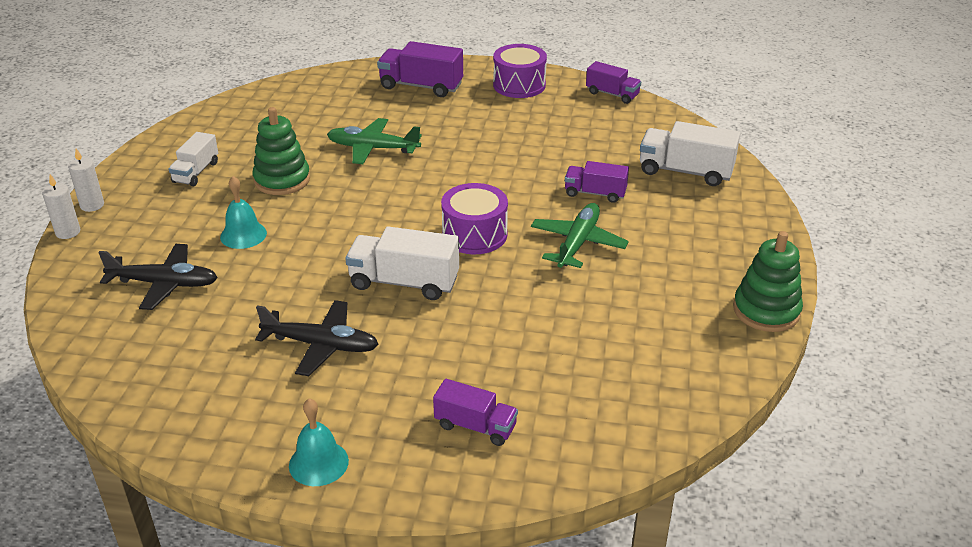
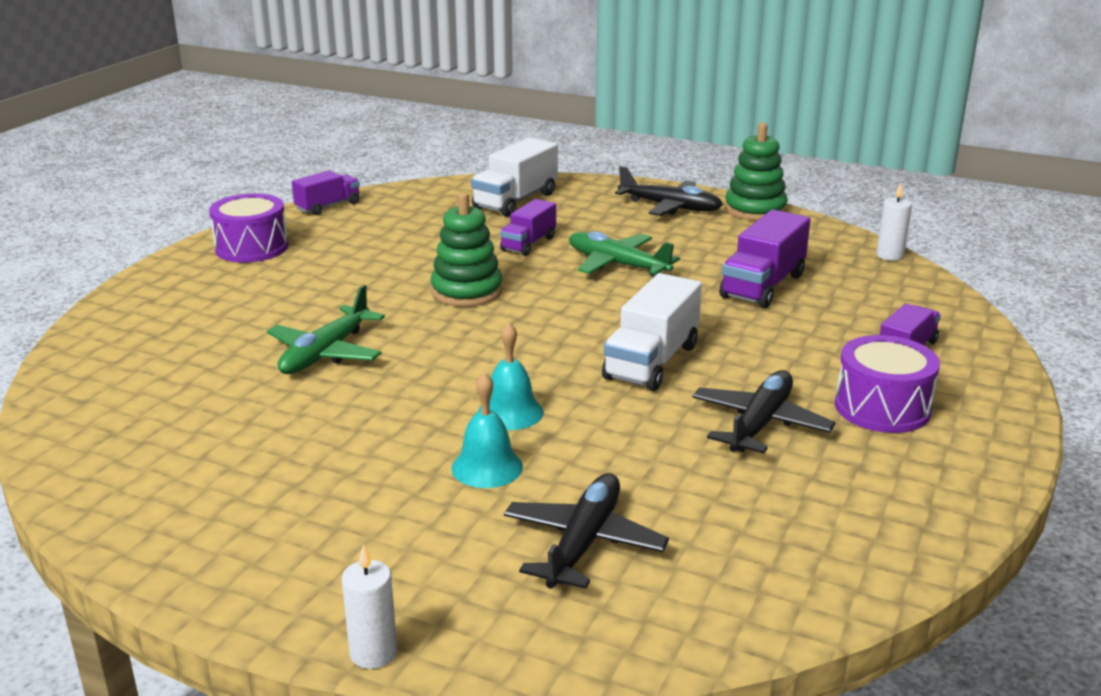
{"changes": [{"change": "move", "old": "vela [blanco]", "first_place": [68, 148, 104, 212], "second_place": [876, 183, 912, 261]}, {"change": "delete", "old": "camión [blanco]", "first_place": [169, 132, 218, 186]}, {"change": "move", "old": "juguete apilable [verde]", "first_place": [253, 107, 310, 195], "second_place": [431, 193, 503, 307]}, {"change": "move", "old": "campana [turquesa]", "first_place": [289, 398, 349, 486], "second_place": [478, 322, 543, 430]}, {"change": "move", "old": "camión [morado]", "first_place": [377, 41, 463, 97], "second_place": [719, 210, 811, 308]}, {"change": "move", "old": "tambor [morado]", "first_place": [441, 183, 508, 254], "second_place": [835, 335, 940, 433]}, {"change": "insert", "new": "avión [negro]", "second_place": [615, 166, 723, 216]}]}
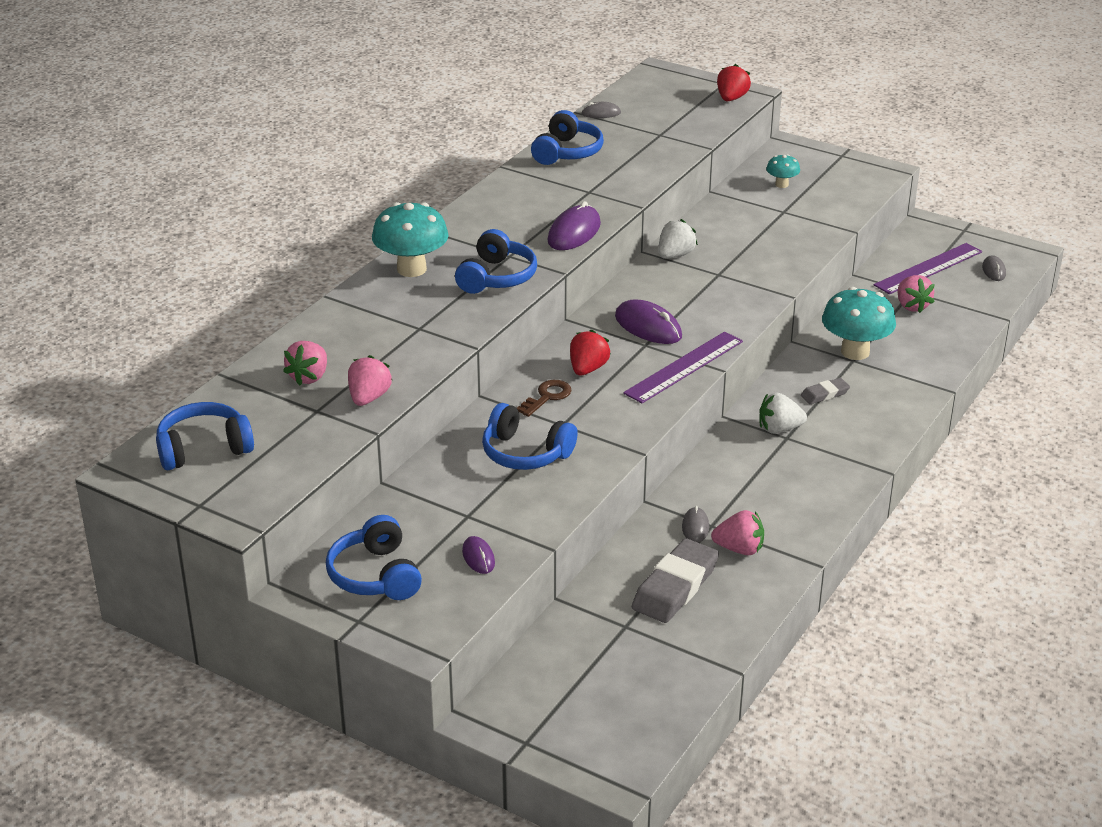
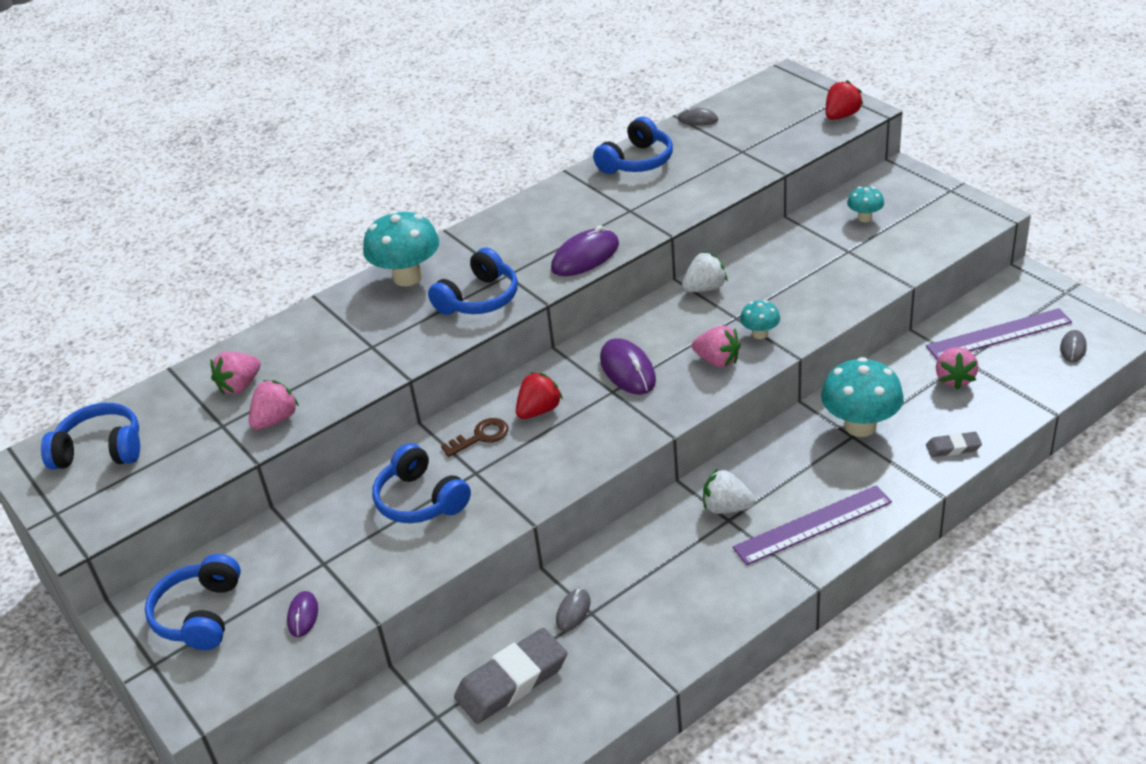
{"changes": [{"change": "move", "old": "regla [morado]", "first_place": [623, 332, 743, 403], "second_place": [733, 485, 892, 565]}, {"change": "move", "old": "fresa [rosa]", "first_place": [711, 510, 764, 555], "second_place": [692, 326, 741, 368]}, {"change": "move", "old": "goma de borrar [gris]", "first_place": [801, 378, 850, 404], "second_place": [926, 432, 982, 457]}, {"change": "insert", "new": "seta [turquesa]", "second_place": [740, 300, 780, 339]}]}
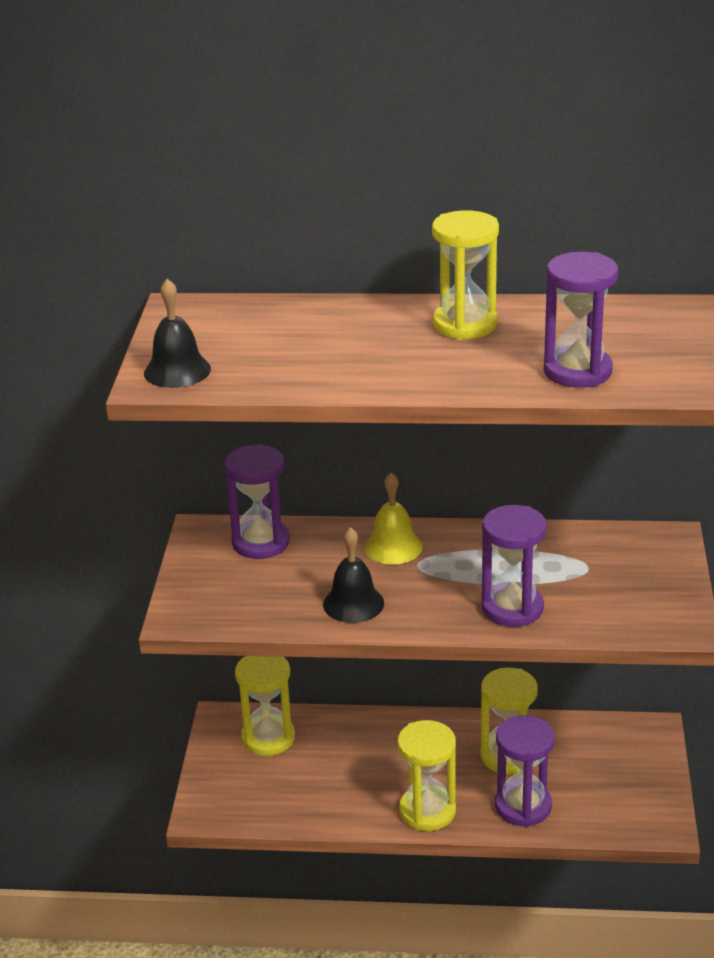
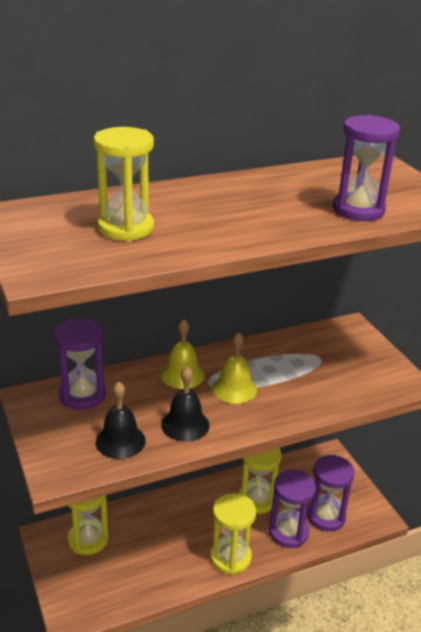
{"changes": [{"change": "move", "old": "campana [negro]", "first_place": [144, 279, 211, 388], "second_place": [96, 382, 146, 459]}, {"change": "move", "old": "reloj de arena [amarillo]", "first_place": [432, 210, 499, 340], "second_place": [94, 127, 154, 241]}, {"change": "move", "old": "reloj de arena [morado]", "first_place": [482, 505, 547, 627], "second_place": [307, 455, 355, 531]}, {"change": "insert", "new": "campana [amarillo]", "second_place": [212, 332, 257, 404]}]}
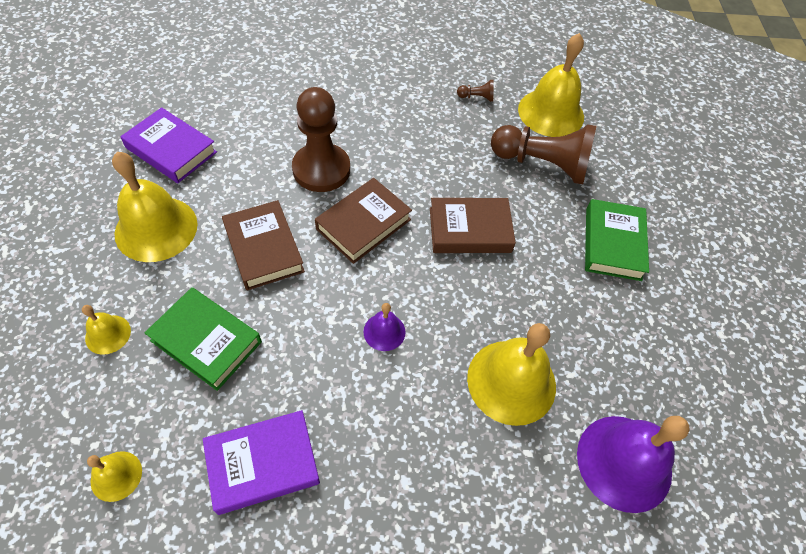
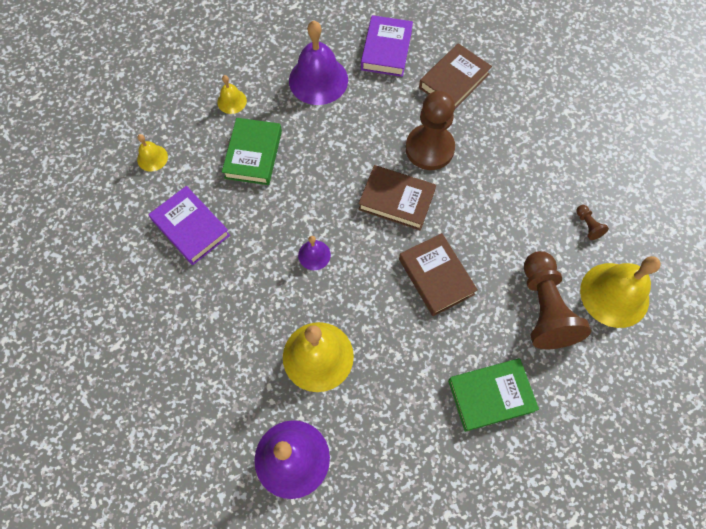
{"changes": [{"change": "recolor", "old": "campana [amarillo]", "new": "campana [morado]", "first_place": [112, 152, 198, 262], "second_place": [289, 21, 348, 105]}, {"change": "move", "old": "libro [marrón]", "first_place": [222, 200, 305, 290], "second_place": [419, 43, 492, 109]}]}
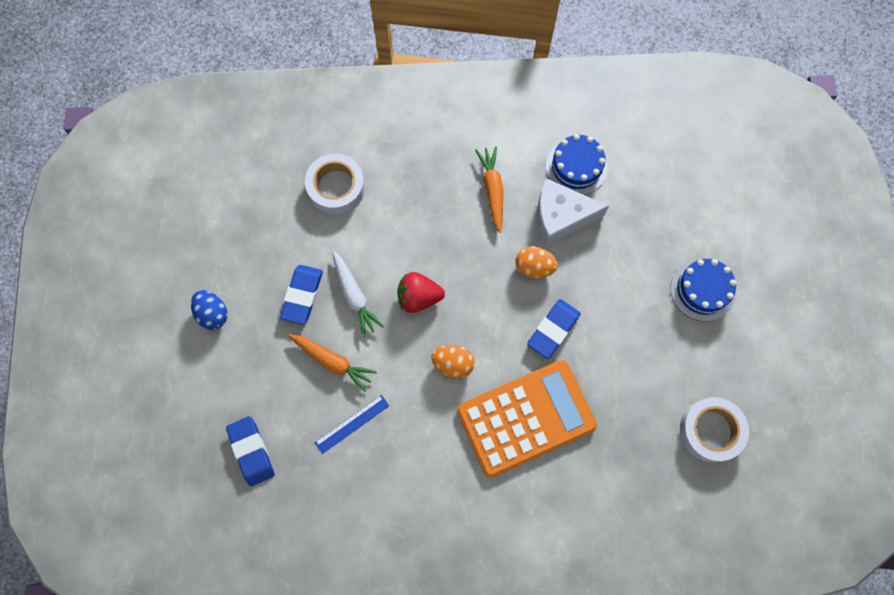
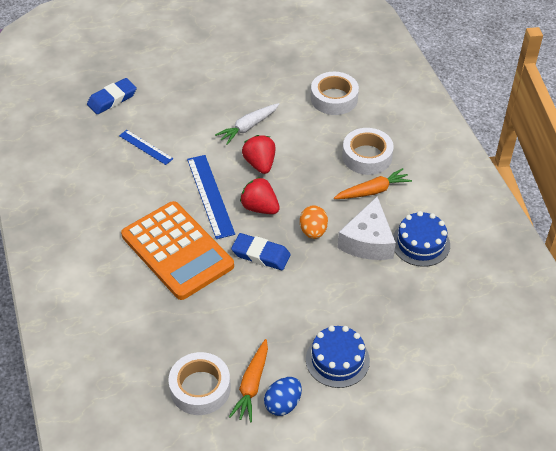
{"changes": [{"change": "move", "old": "huevo [azul]", "first_place": [191, 290, 228, 330], "second_place": [264, 377, 302, 416]}, {"change": "delete", "old": "goma de borrar [azul]", "first_place": [280, 265, 323, 324]}, {"change": "move", "old": "zanahoria [naranja]", "first_place": [288, 334, 377, 392], "second_place": [229, 339, 268, 422]}, {"change": "replace", "old": "huevo [naranja]", "new": "regla [azul]", "first_place": [431, 345, 475, 379], "second_place": [187, 155, 235, 239]}, {"change": "rotate", "old": "queso [blanco]", "first_place": [537, 178, 609, 245], "second_place": [337, 196, 396, 260], "degrees": -150}, {"change": "insert", "new": "fresa [rojo]", "second_place": [240, 177, 280, 214]}, {"change": "insert", "new": "cinta adhesiva [blanco]", "second_place": [342, 128, 394, 175]}]}
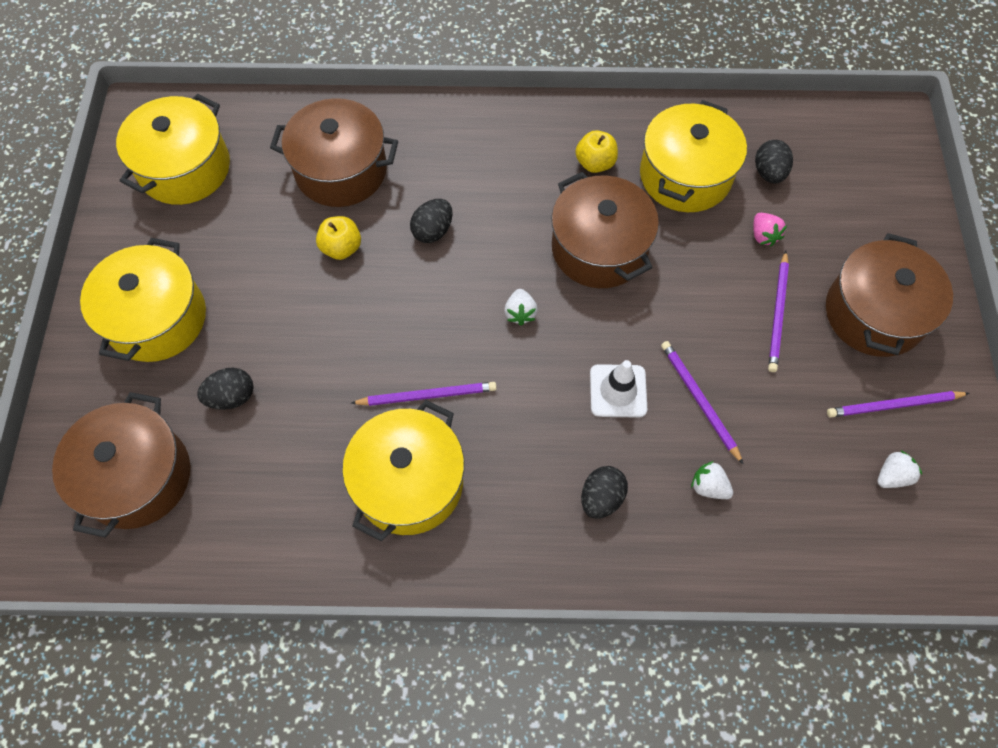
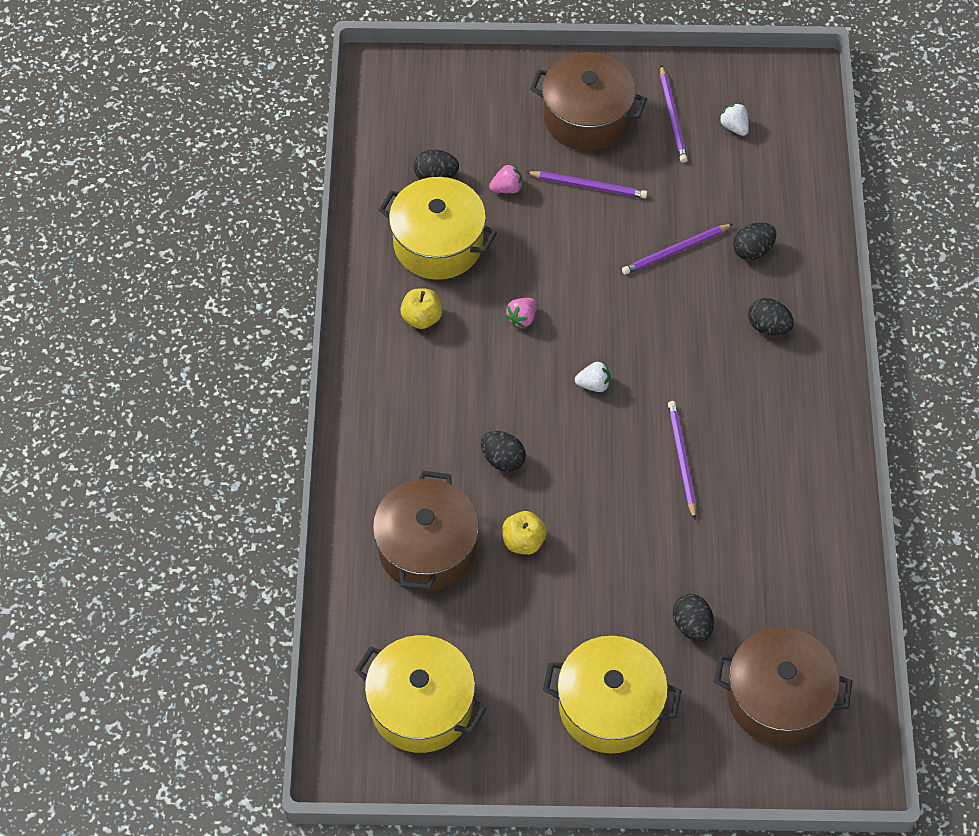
{"changes": [{"change": "delete", "old": "olla [amarillo]", "first_place": [342, 400, 464, 542]}, {"change": "replace", "old": "olla [marrón]", "new": "fresa [rosa]", "first_place": [551, 172, 659, 288], "second_place": [505, 298, 536, 328]}, {"change": "delete", "old": "cono de tráfico [blanco]", "first_place": [590, 360, 647, 418]}, {"change": "replace", "old": "fresa [blanco]", "new": "huevo [negro]", "first_place": [691, 461, 733, 499], "second_place": [733, 222, 776, 260]}]}
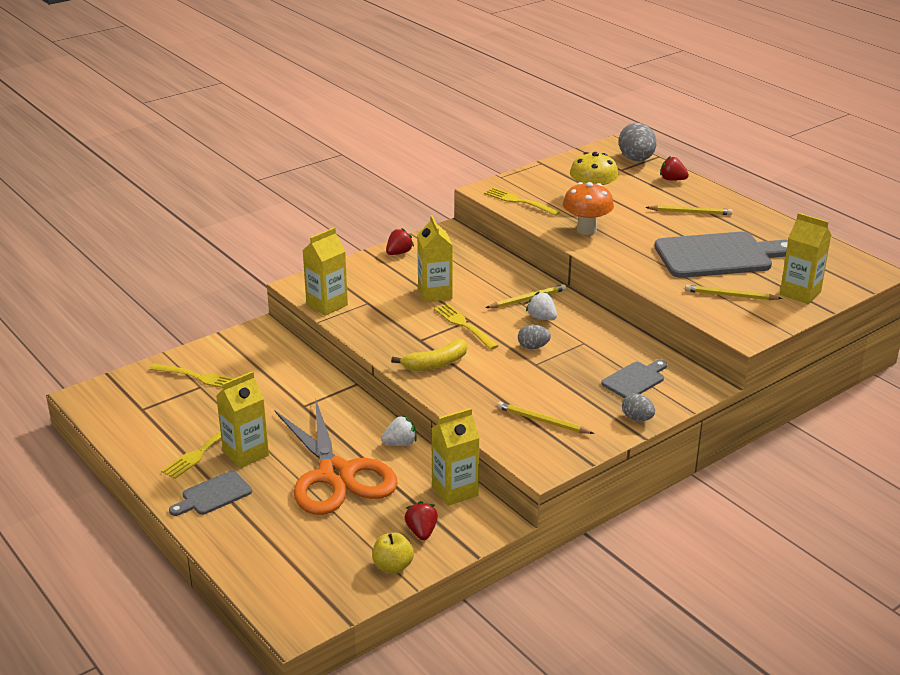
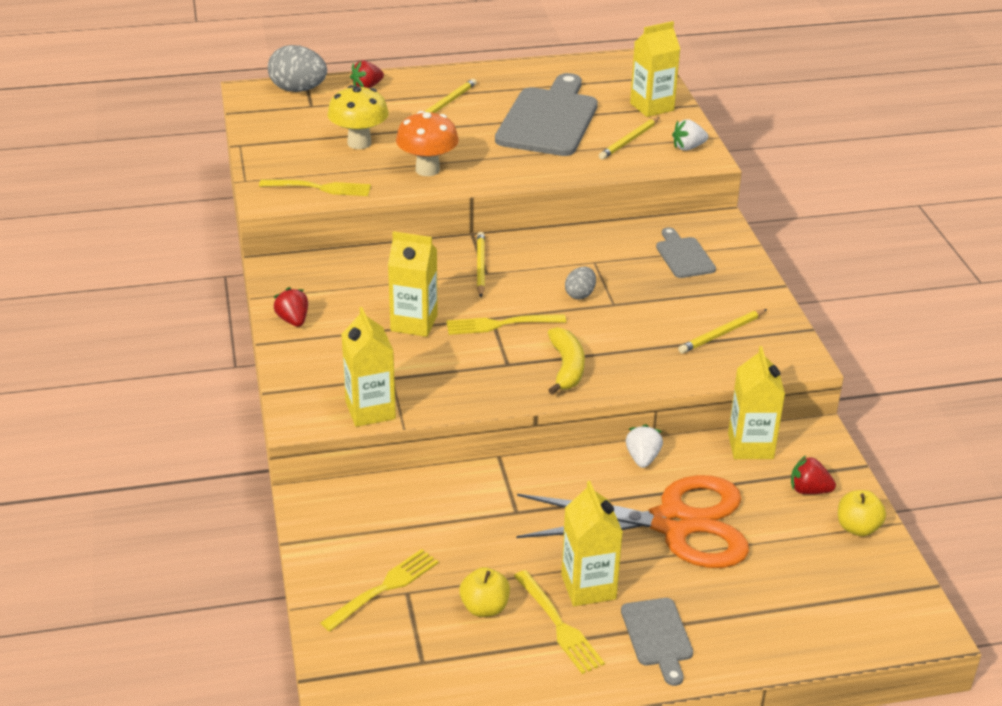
{"changes": [{"change": "rotate", "old": "tenedor [amarillo]", "first_place": [484, 187, 560, 216], "second_place": [259, 179, 371, 196], "degrees": -150}, {"change": "move", "old": "fresa [blanco]", "first_place": [526, 292, 557, 320], "second_place": [672, 119, 708, 151]}, {"change": "delete", "old": "huevo [gris]", "first_place": [622, 393, 655, 421]}, {"change": "insert", "new": "manzana [amarillo]", "second_place": [459, 567, 510, 617]}]}
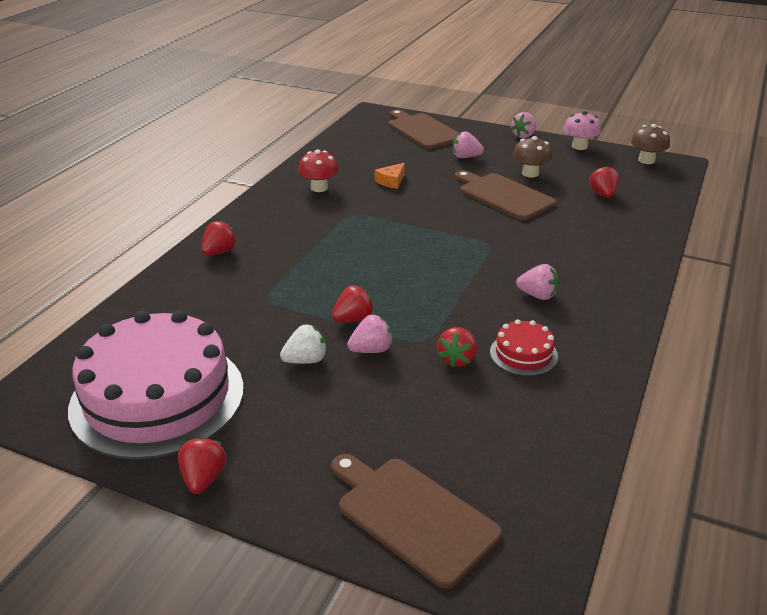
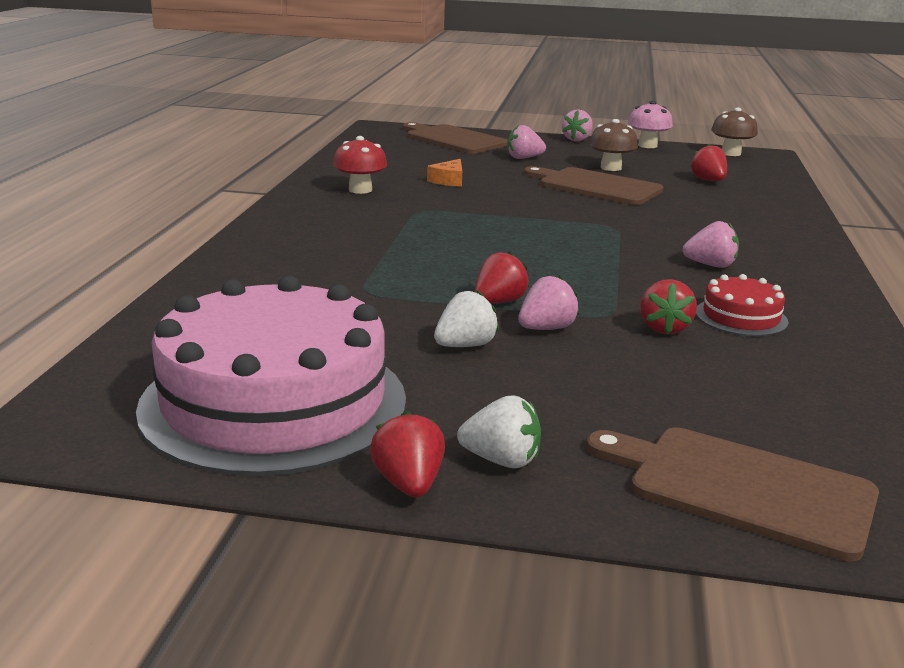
{"changes": [{"change": "delete", "old": "fresa [rojo]", "first_place": [201, 221, 237, 255]}, {"change": "insert", "new": "fresa [blanco]", "second_place": [457, 395, 541, 468]}]}
